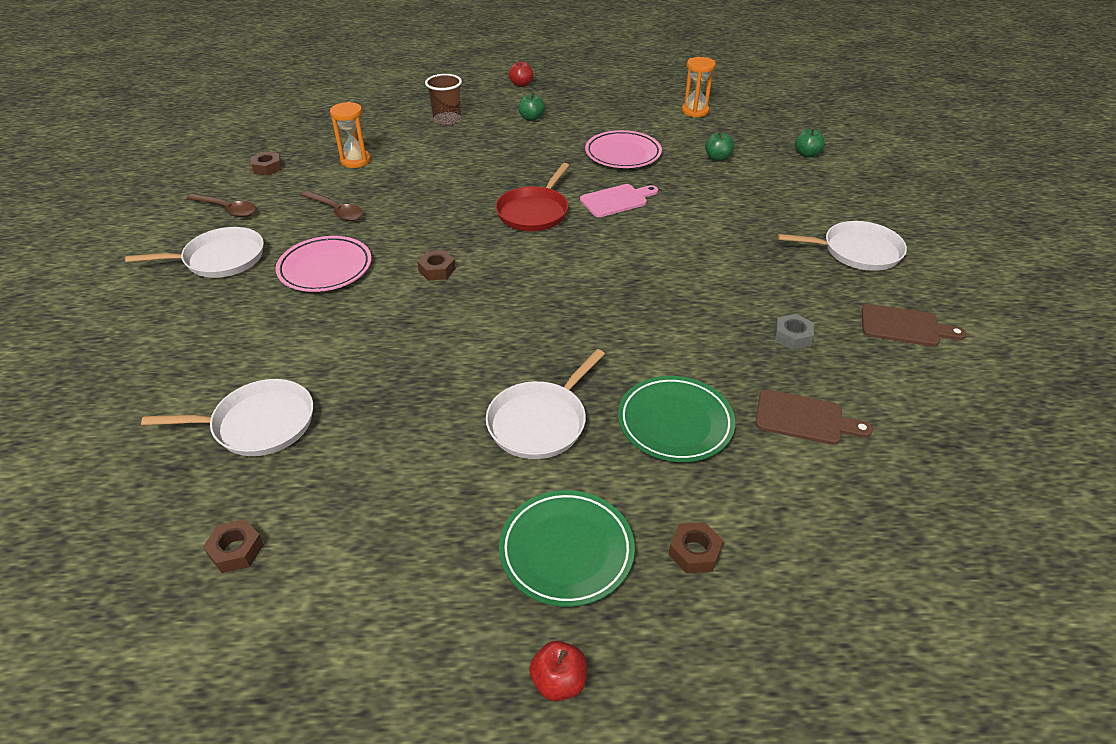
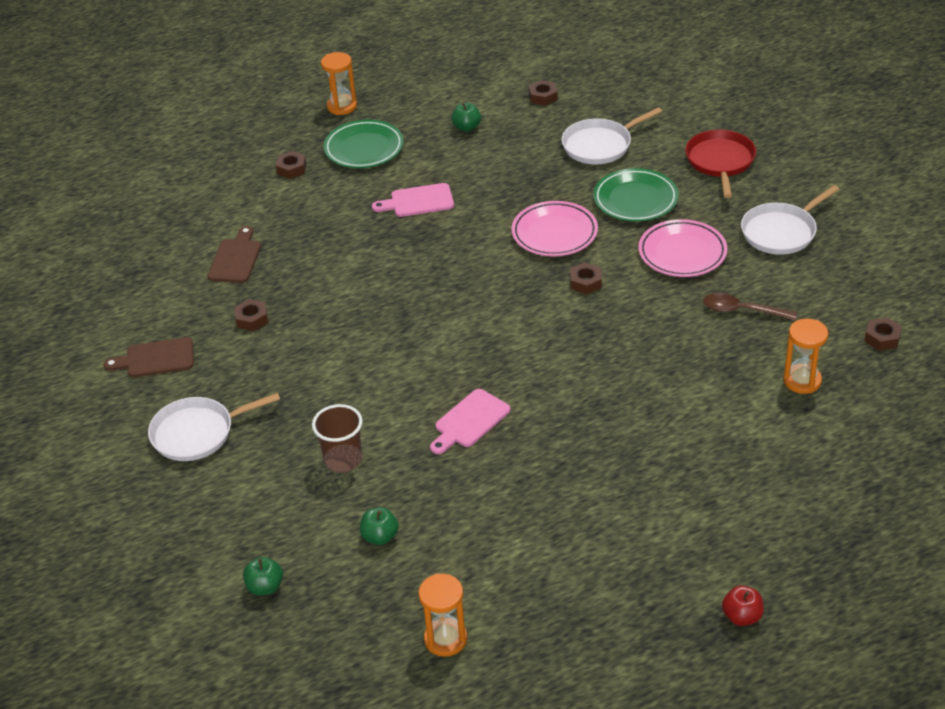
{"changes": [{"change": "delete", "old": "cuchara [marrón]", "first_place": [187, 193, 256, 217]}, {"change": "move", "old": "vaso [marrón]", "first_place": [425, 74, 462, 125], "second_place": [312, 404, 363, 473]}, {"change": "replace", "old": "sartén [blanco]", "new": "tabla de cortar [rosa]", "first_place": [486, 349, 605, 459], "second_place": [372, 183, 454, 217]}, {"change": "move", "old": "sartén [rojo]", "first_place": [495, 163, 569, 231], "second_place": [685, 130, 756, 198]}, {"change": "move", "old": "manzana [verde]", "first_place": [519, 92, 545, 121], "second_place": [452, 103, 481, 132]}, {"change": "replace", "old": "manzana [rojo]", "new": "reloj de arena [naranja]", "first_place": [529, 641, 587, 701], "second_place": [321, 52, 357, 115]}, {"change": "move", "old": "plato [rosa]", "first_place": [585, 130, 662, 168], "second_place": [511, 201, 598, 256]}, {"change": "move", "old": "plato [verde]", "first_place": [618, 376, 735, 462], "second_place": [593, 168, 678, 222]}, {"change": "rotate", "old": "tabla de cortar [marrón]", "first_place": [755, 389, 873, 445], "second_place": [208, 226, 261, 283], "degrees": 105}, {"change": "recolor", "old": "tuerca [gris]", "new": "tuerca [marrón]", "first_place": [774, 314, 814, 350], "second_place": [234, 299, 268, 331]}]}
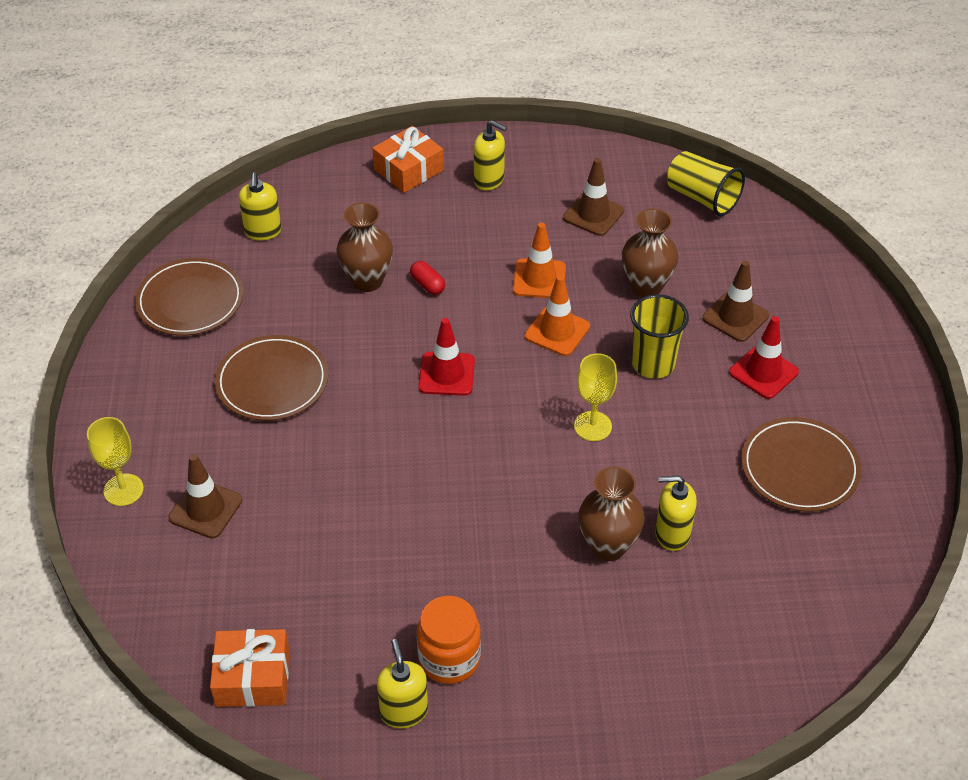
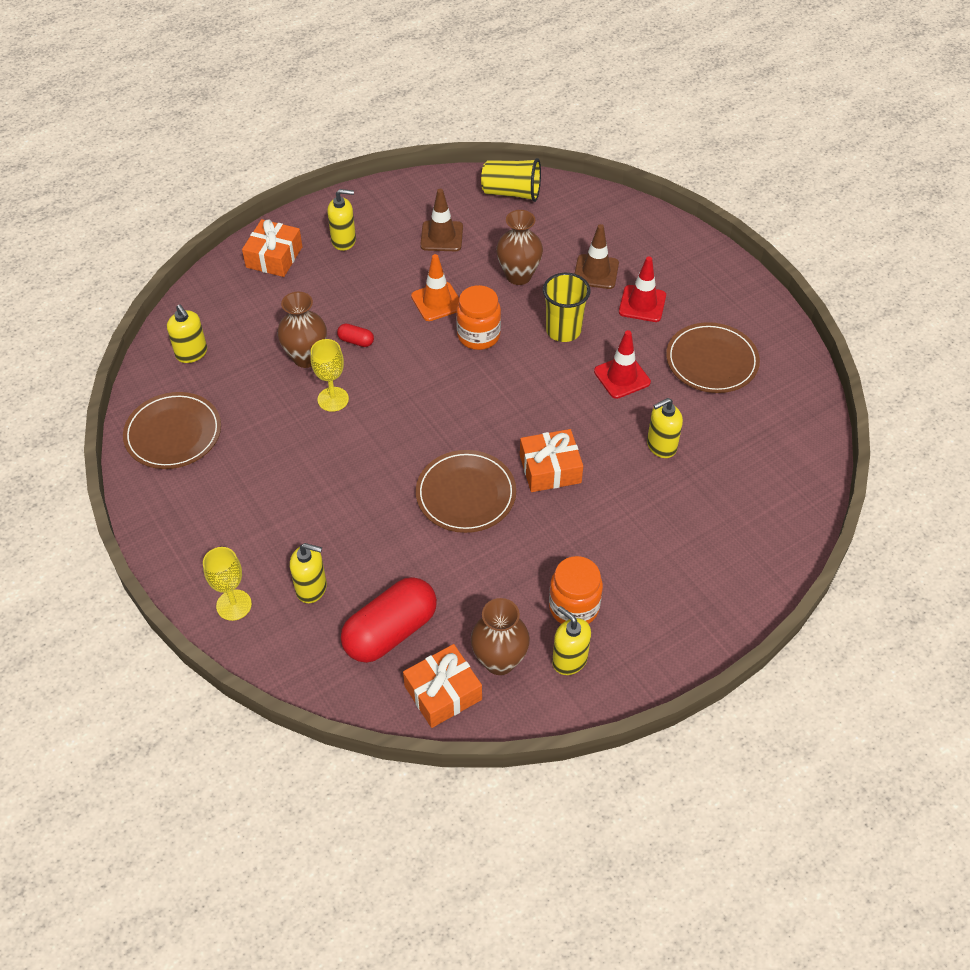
{"changes": [{"change": "replace", "old": "cono de tráfico [marrón]", "new": "dispensador de jabón [amarillo]", "first_place": [168, 454, 242, 538], "second_place": [290, 543, 327, 603]}, {"change": "move", "old": "plato [marrón]", "first_place": [215, 335, 328, 421], "second_place": [416, 450, 516, 533]}, {"change": "move", "old": "cono de tráfico [rojo]", "first_place": [418, 318, 475, 396], "second_place": [594, 330, 651, 399]}, {"change": "replace", "old": "cono de tráfico [naranja]", "new": "tarro [naranja]", "first_place": [525, 275, 590, 356], "second_place": [456, 285, 501, 350]}, {"change": "move", "old": "copa [amarillo]", "first_place": [574, 353, 617, 441], "second_place": [311, 339, 349, 412]}, {"change": "move", "old": "florero [marrón]", "first_place": [578, 467, 645, 561], "second_place": [471, 598, 530, 675]}, {"change": "insert", "new": "cápsula [rojo]", "second_place": [341, 577, 437, 663]}, {"change": "insert", "new": "regalo [naranja]", "second_place": [520, 429, 583, 492]}]}
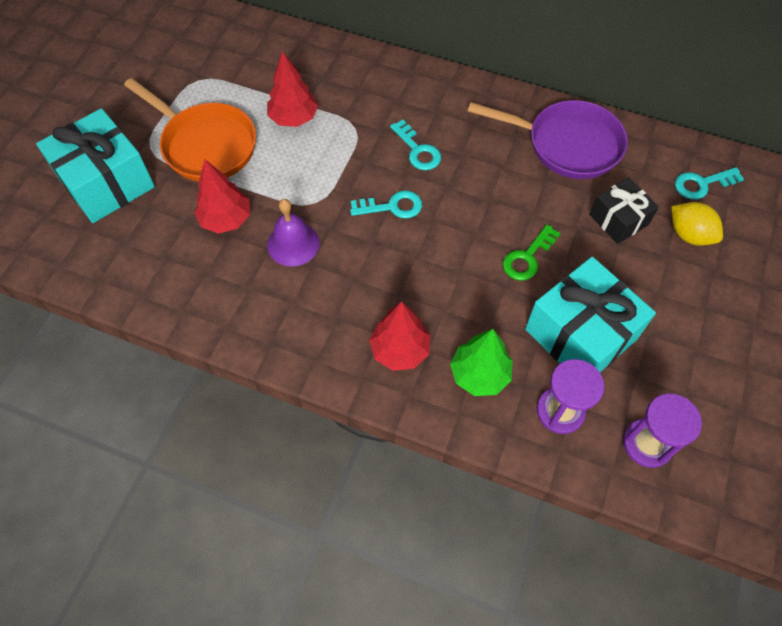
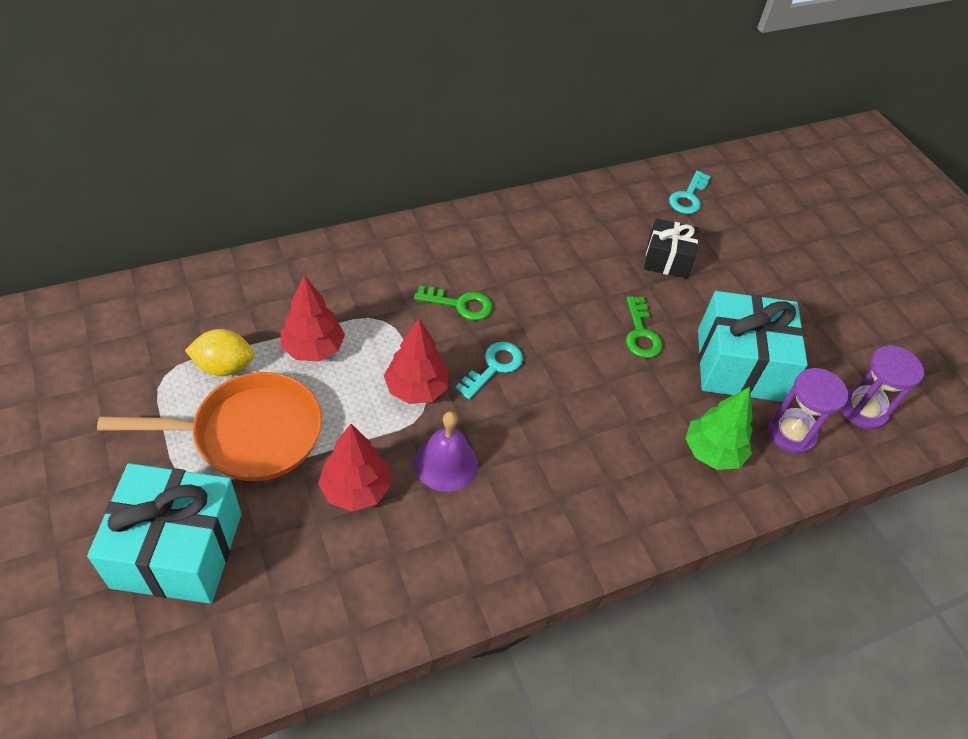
{"changes": [{"change": "move", "old": "árbol [rojo]", "first_place": [369, 302, 430, 371], "second_place": [384, 319, 449, 404]}, {"change": "recolor", "old": "llave [turquesa]", "new": "llave [verde]", "first_place": [390, 120, 441, 170], "second_place": [414, 285, 493, 320]}, {"change": "delete", "old": "sartén [morado]", "first_place": [468, 100, 628, 179]}, {"change": "move", "old": "limón [amarillo]", "first_place": [671, 202, 723, 246], "second_place": [185, 329, 255, 376]}]}
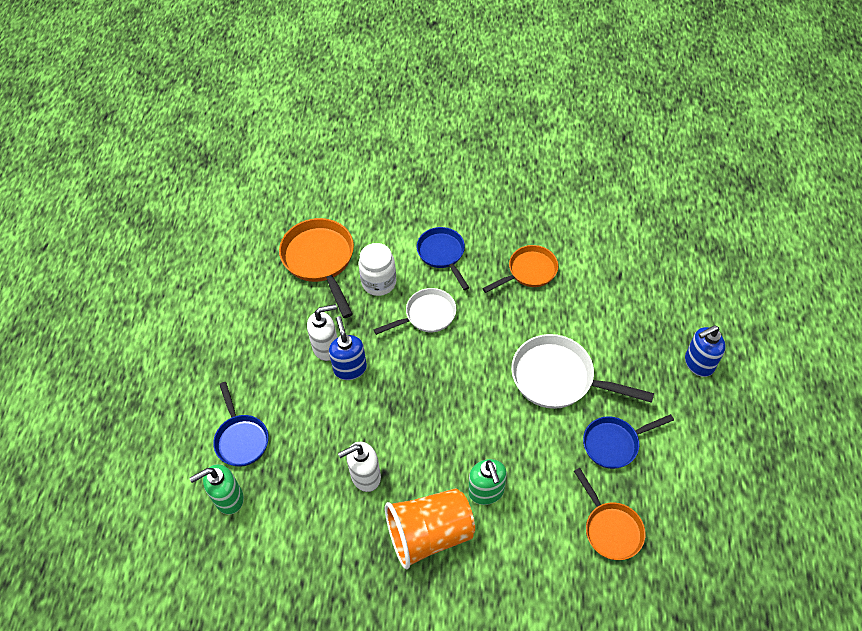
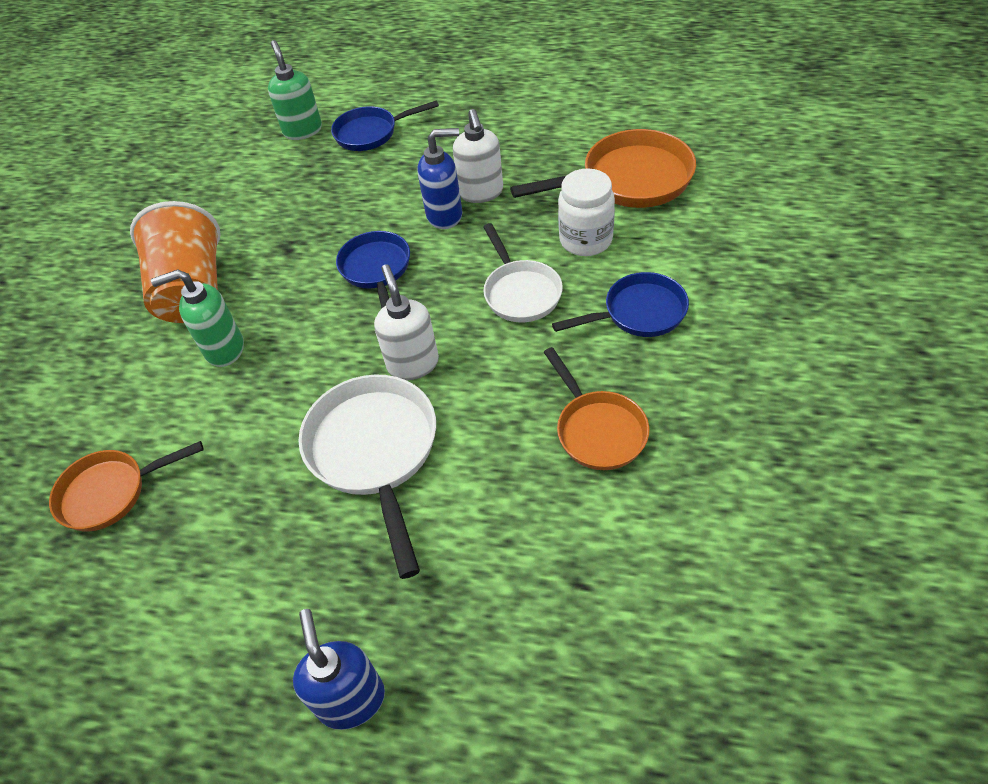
{"changes": [{"change": "move", "old": "dispensador de jabón [blanco]", "first_place": [338, 442, 381, 492], "second_place": [374, 264, 439, 380]}, {"change": "rotate", "old": "sartén [blanco]", "first_place": [511, 334, 654, 409], "second_place": [298, 375, 436, 579], "degrees": -45}, {"change": "move", "old": "sartén [azul]", "first_place": [583, 414, 674, 469], "second_place": [336, 231, 410, 308]}]}
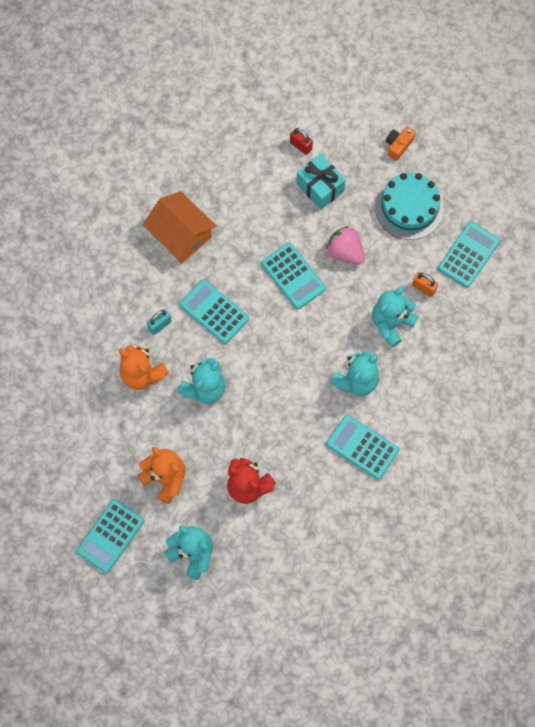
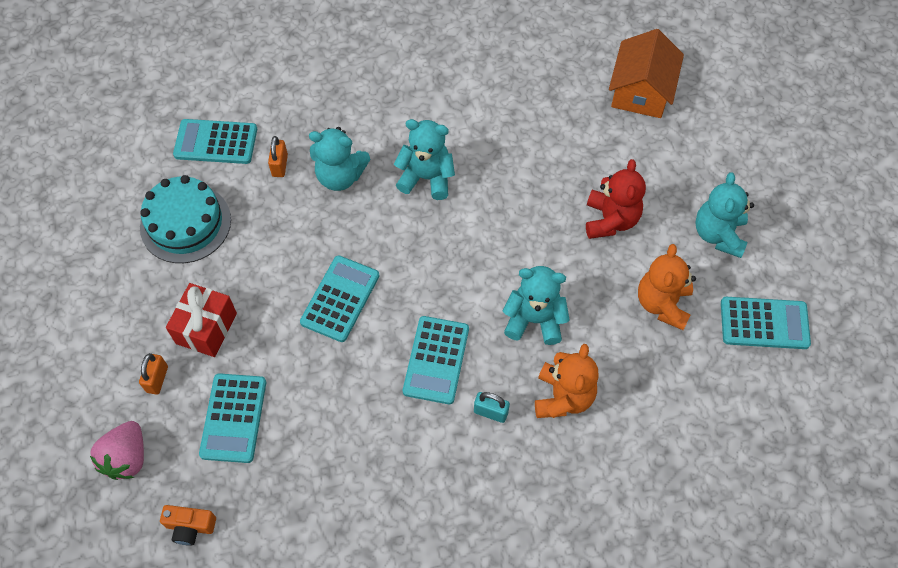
{"changes": [{"change": "move", "old": "casa [naranja]", "first_place": [143, 191, 217, 263], "second_place": [609, 29, 684, 118]}, {"change": "recolor", "old": "candado [rojo]", "new": "candado [naranja]", "first_place": [290, 128, 313, 155], "second_place": [139, 353, 168, 395]}, {"change": "recolor", "old": "regalo [turquesa]", "new": "regalo [rojo]", "first_place": [297, 154, 345, 210], "second_place": [166, 283, 237, 357]}, {"change": "move", "old": "fresa [rosa]", "first_place": [326, 226, 365, 265], "second_place": [90, 421, 144, 480]}, {"change": "move", "old": "calculadora [turquesa]", "first_place": [326, 414, 399, 480], "second_place": [199, 373, 266, 463]}, {"change": "move", "old": "cámara [naranja]", "first_place": [386, 126, 416, 161], "second_place": [160, 505, 216, 546]}]}
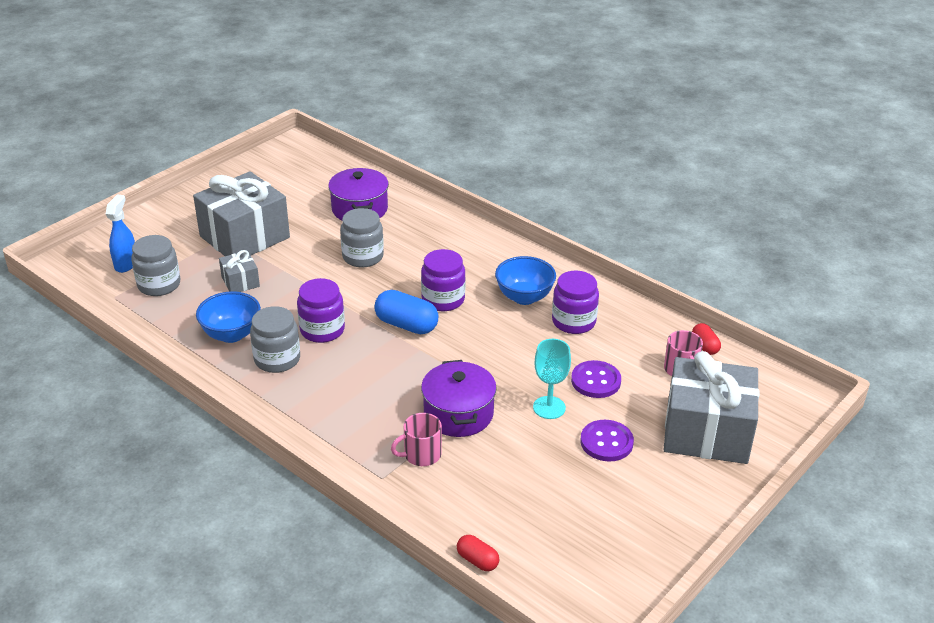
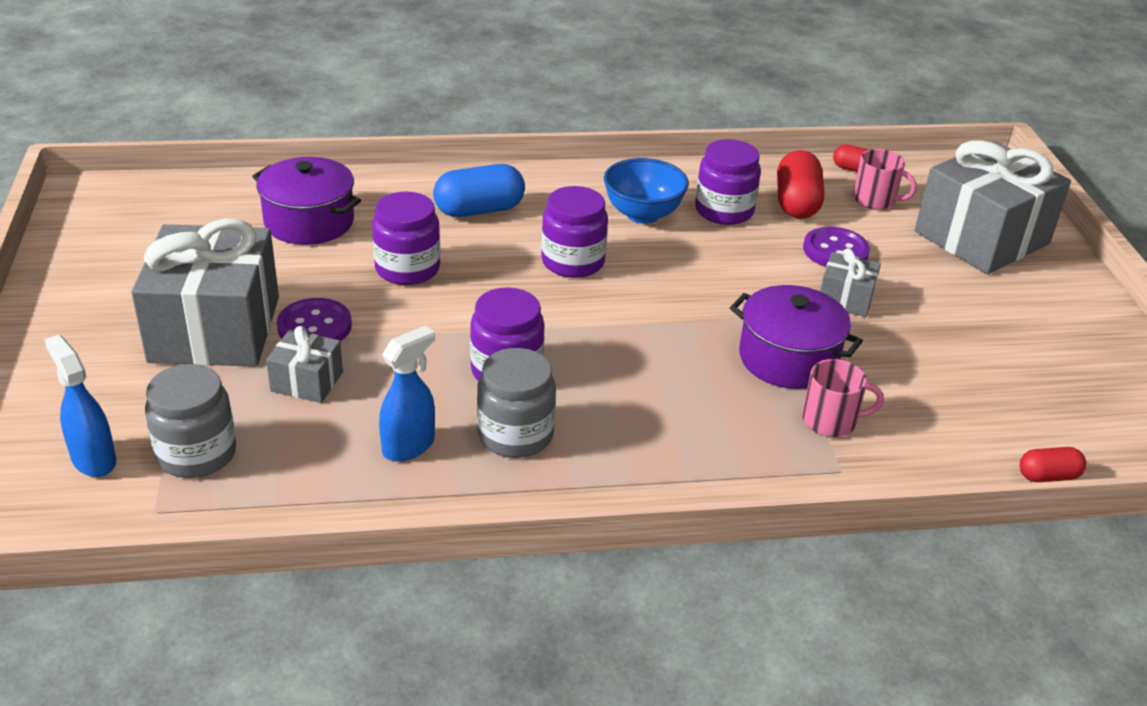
{"changes": [{"change": "replace", "old": "cuenco [azul]", "new": "pulverizador [azul]", "first_place": [196, 291, 261, 343], "second_place": [379, 325, 435, 462]}, {"change": "recolor", "old": "tarro [gris]", "new": "tarro [morado]", "first_place": [340, 208, 384, 267], "second_place": [372, 192, 440, 285]}, {"change": "move", "old": "cápsula [azul]", "first_place": [374, 290, 438, 334], "second_place": [433, 164, 525, 217]}, {"change": "rotate", "old": "taza [rosa]", "first_place": [391, 413, 442, 466], "second_place": [802, 359, 884, 437], "degrees": -105}, {"change": "replace", "old": "copa [turquesa]", "new": "regalo [gris]", "first_place": [533, 339, 571, 419], "second_place": [820, 248, 881, 317]}, {"change": "move", "old": "botón [morado]", "first_place": [580, 420, 634, 462], "second_place": [277, 298, 352, 341]}, {"change": "insert", "new": "cápsula [rojo]", "second_place": [777, 150, 824, 219]}]}
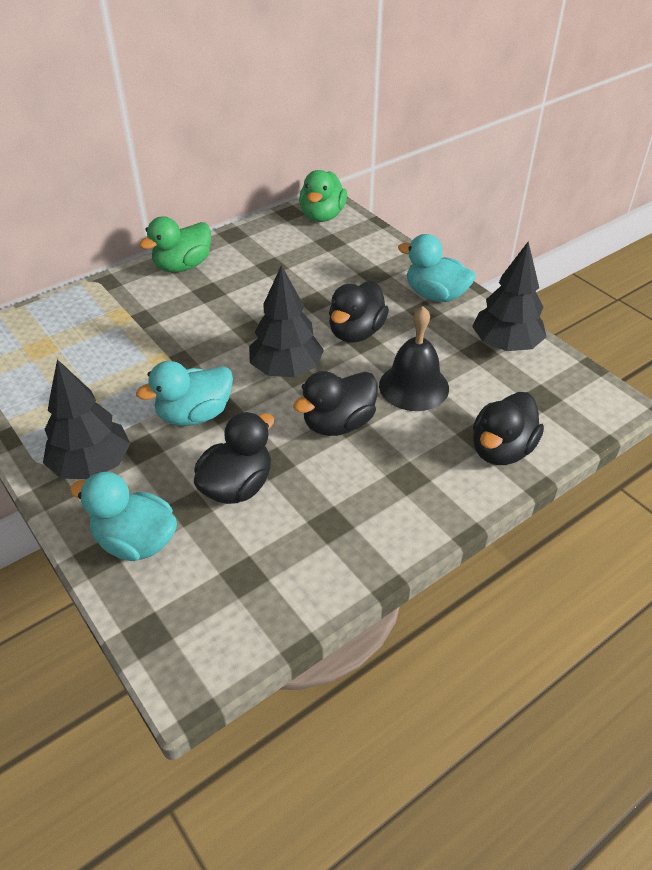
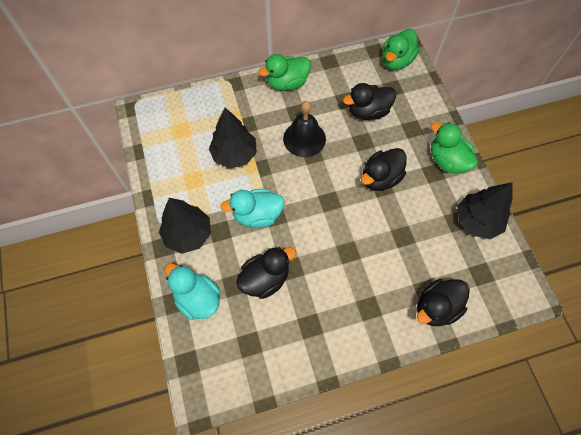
{"changes": [{"change": "move", "old": "árbol [negro]", "first_place": [249, 265, 324, 377], "second_place": [209, 107, 257, 169]}, {"change": "move", "old": "pato [negro]", "first_place": [293, 371, 378, 436], "second_place": [343, 83, 396, 120]}, {"change": "move", "old": "campana [negro]", "first_place": [379, 306, 449, 411], "second_place": [283, 101, 326, 157]}, {"change": "recolor", "old": "pato [turquesa]", "new": "pato [verde]", "first_place": [398, 234, 476, 302], "second_place": [431, 122, 478, 173]}]}
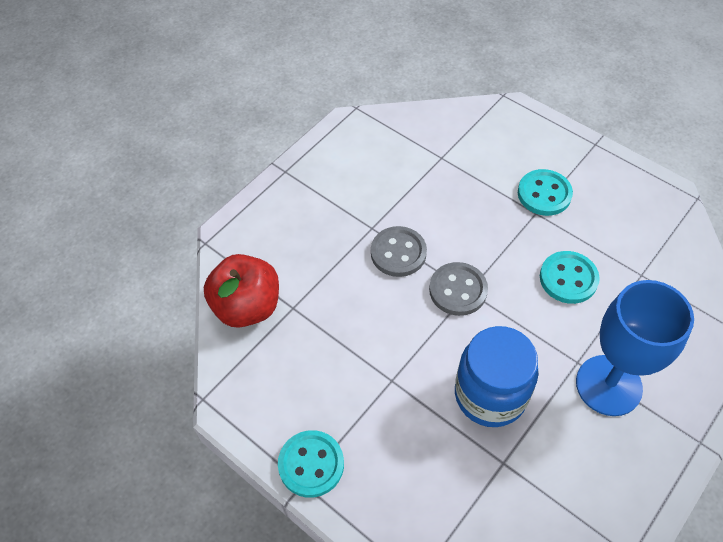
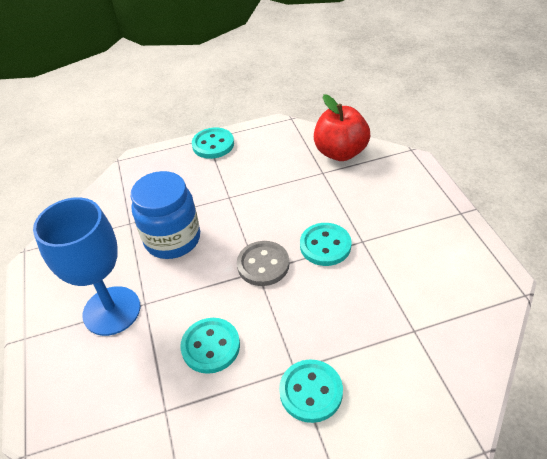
{"changes": [{"change": "recolor", "old": "botón [gris]", "new": "botón [turquesa]", "first_place": [371, 226, 427, 277], "second_place": [300, 223, 352, 266]}]}
